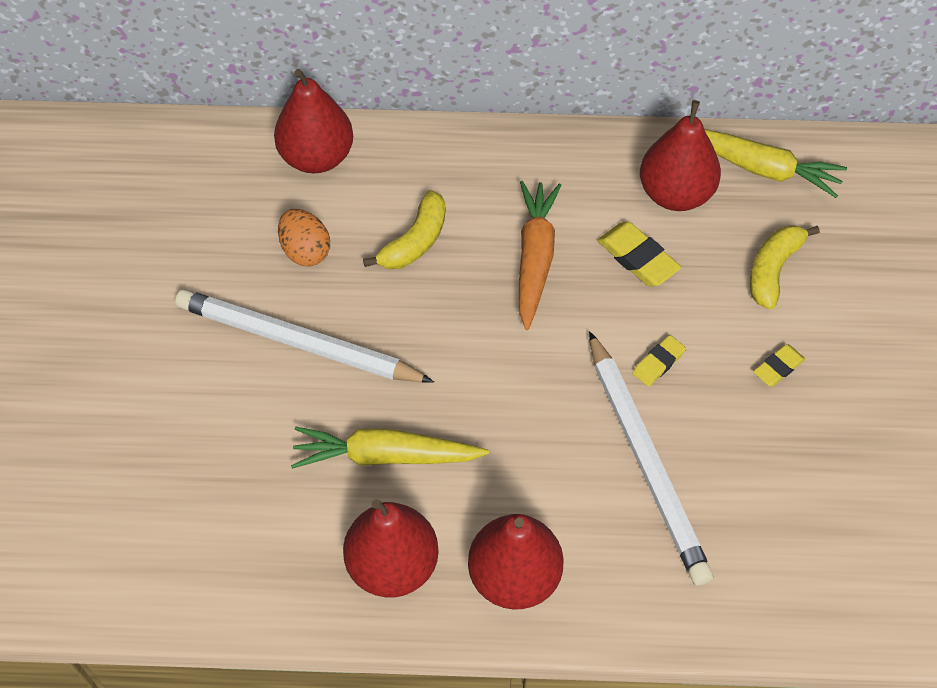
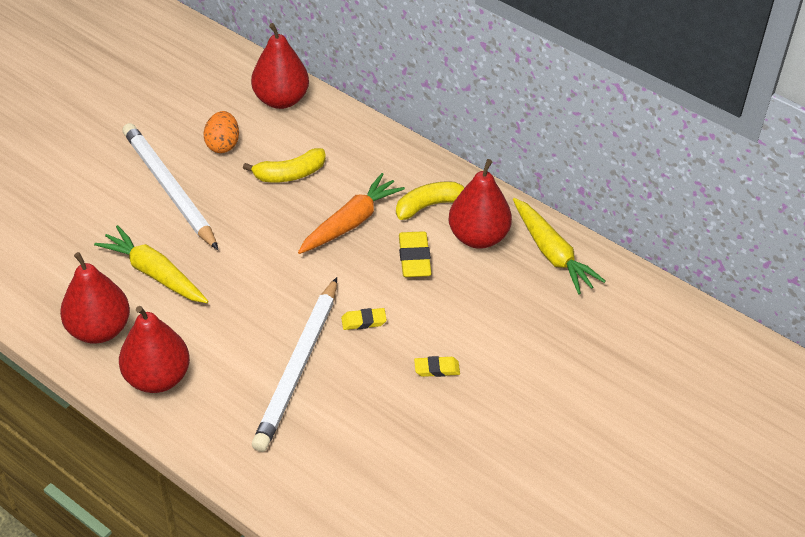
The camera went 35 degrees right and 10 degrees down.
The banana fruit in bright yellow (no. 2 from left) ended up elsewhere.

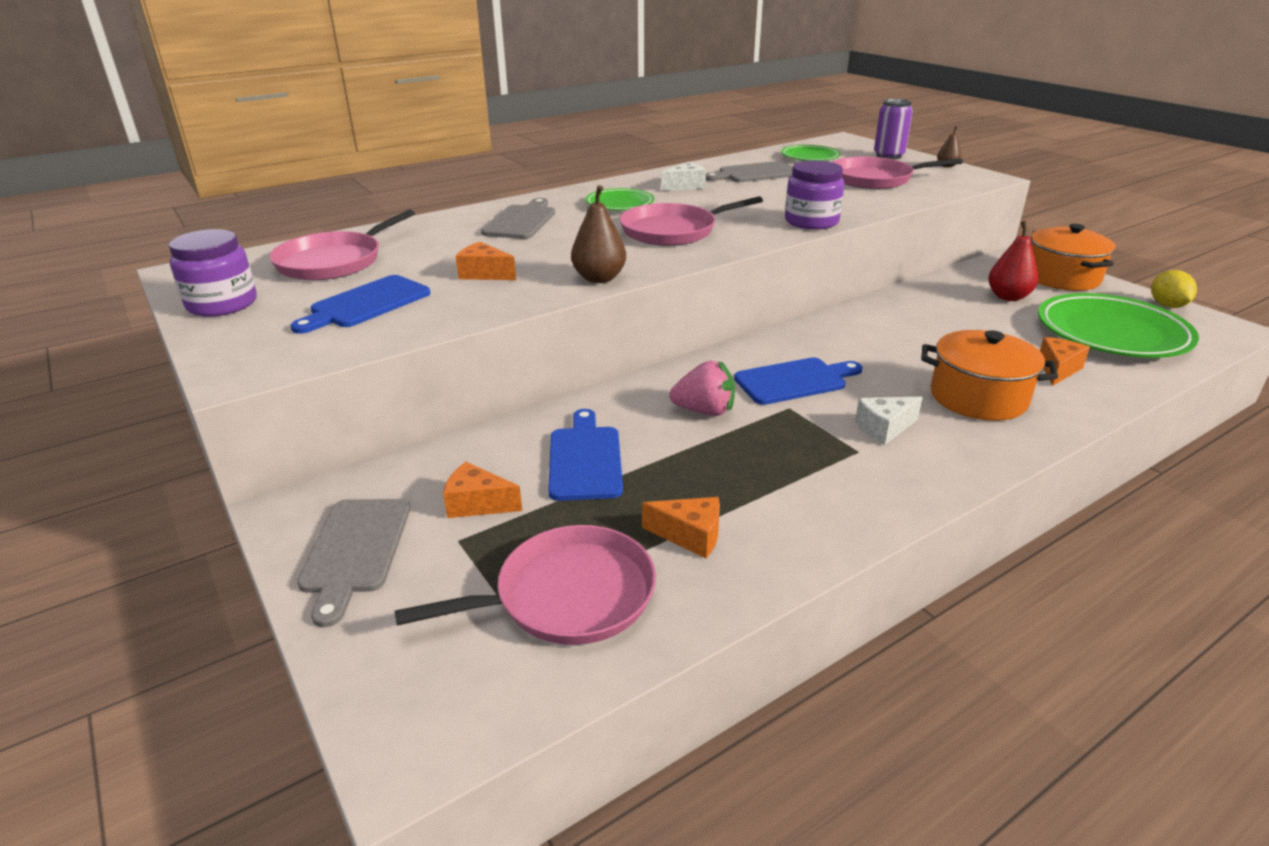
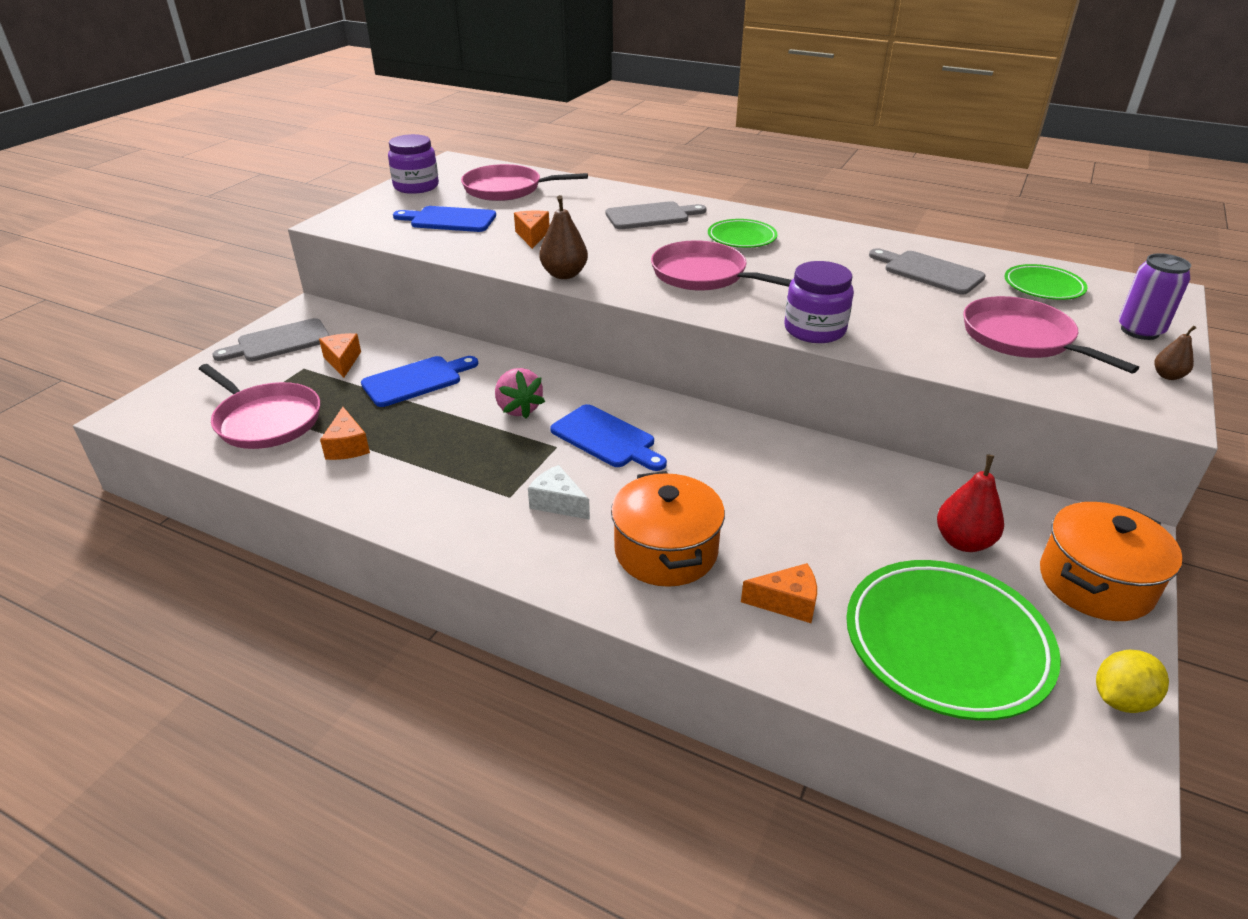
The camera went 60 degrees right and 5 degrees up.
The second view lost the piece of cheese in pure white (no. 1 from left).

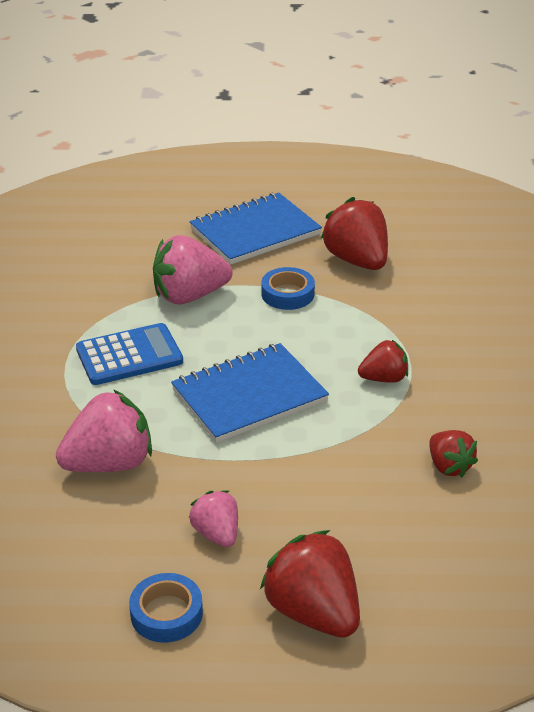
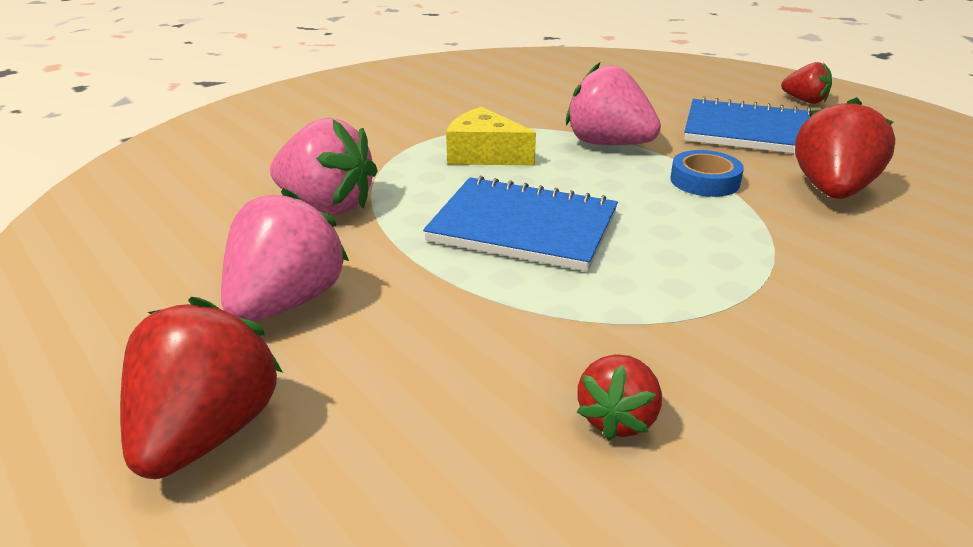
The camera went 50 degrees right and 5 degrees down.
The size of the toy strawberry in rosy (no. 3 from left in the first image) changed by a factor of 1.73.
Where the calculator in royal blue stood, the piece of cheese in bright yellow came to stand.
The toy strawberry in crimson (no. 3 from left) ended up elsewhere.
The second view lost the roll of tape in royal blue (no. 1 from left).

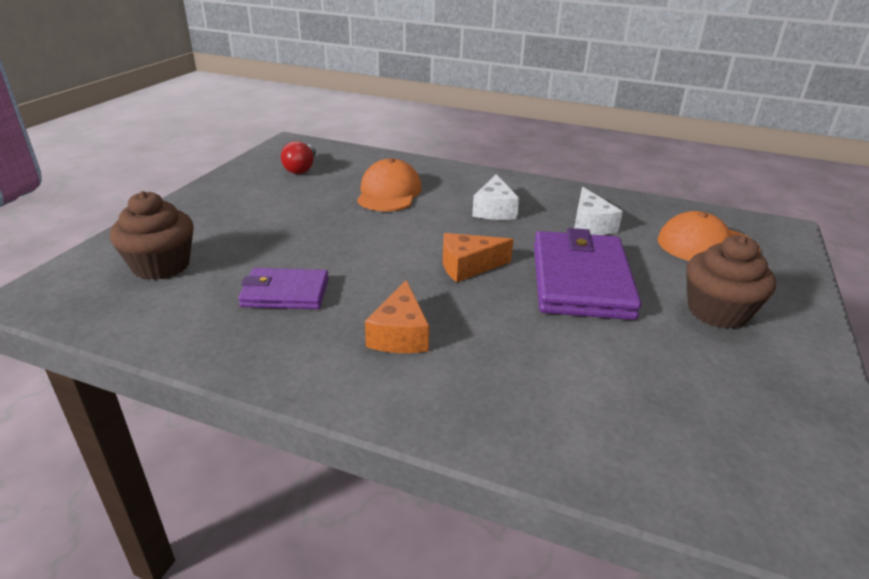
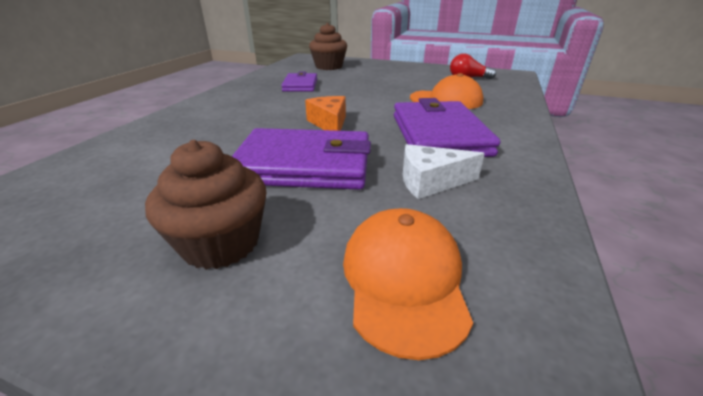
The camera went 90 degrees right and 0 degrees up.
Where the piece of cheese in pure white (no. 1 from left) stood, the card wallet in purple (no. 3 from left) came to stand.
The second view lost the piece of cheese in orange-coloured (no. 1 from left).

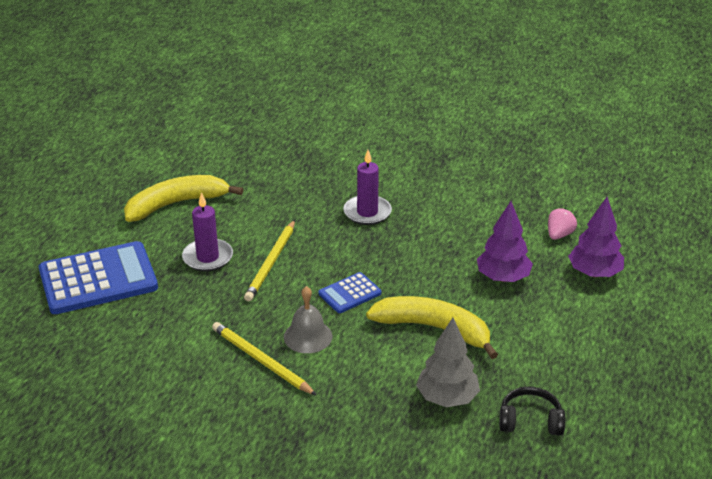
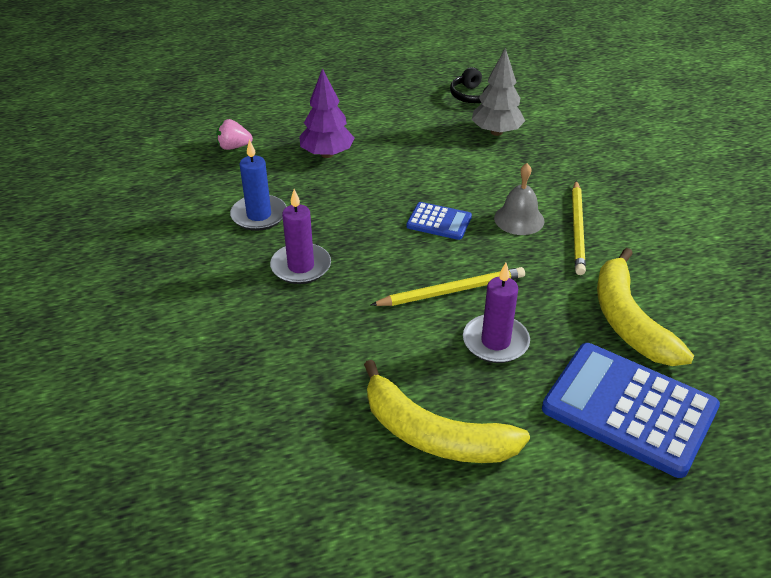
The camera went 125 degrees left and 5 degrees up.
The second view gained the wax candle in royal blue.
The banana fruit in bright yellow (no. 2 from left) ended up elsewhere.
The second view lost the tree in purple (no. 2 from left).

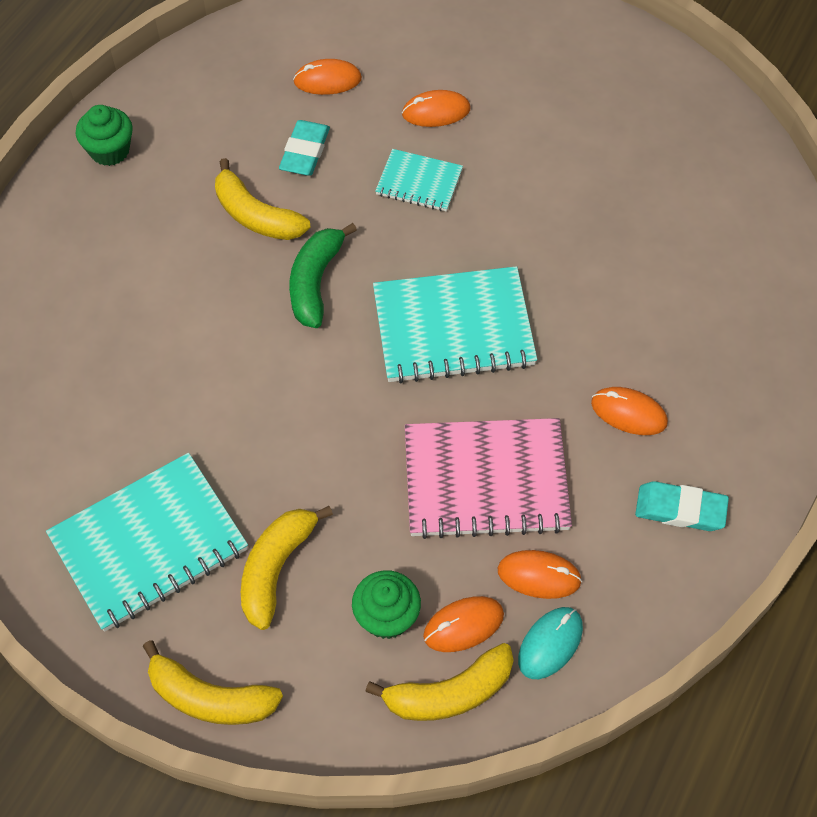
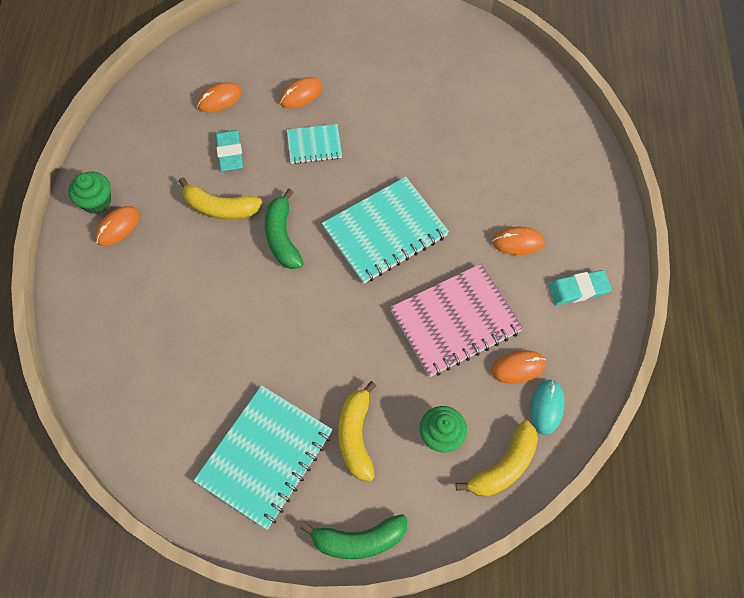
The camera went 25 degrees left and 5 degrees up.
The mouse in orange-coloured (no. 3 from left in the first image) ended up elsewhere.
What was the banana fruit in bright yellow (no. 1 from left) turned into the banana fruit in green (no. 2 from left).

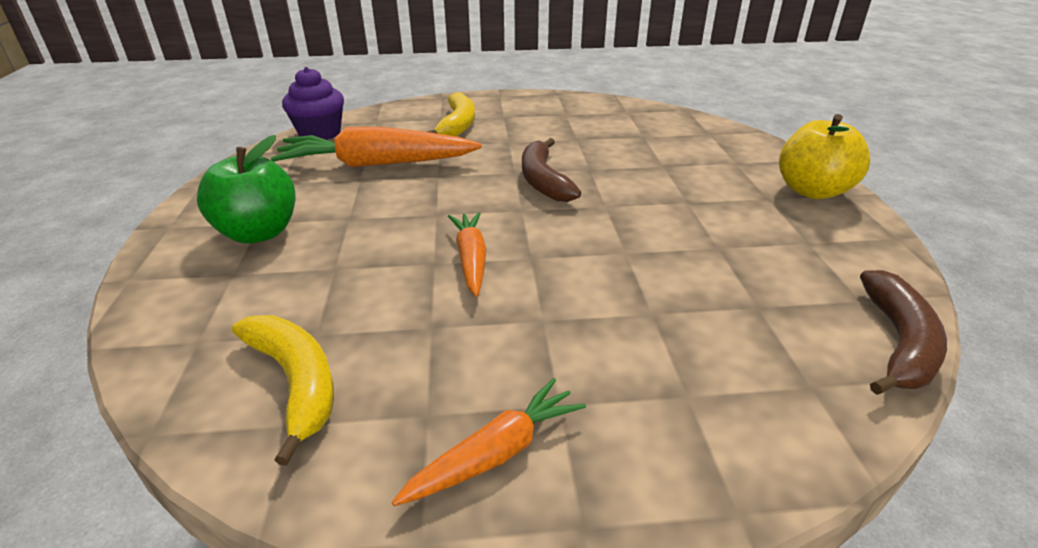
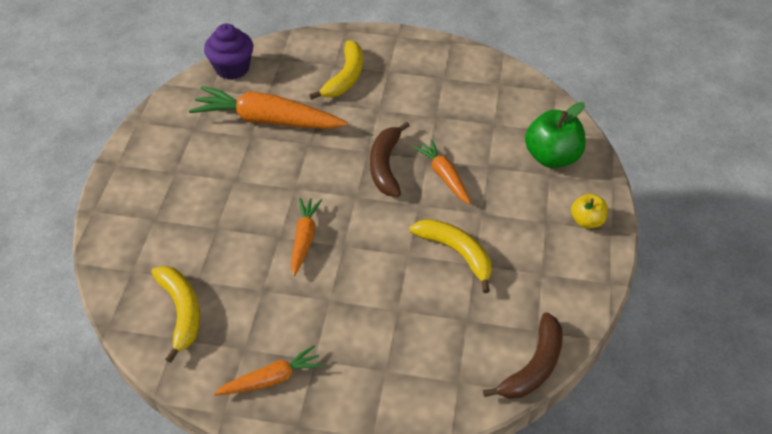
The camera went 15 degrees right and 15 degrees up.
The second view gained the banana fruit in bright yellow (no. 3 from left).
The second view gained the carrot in orange-coloured (no. 4 from left).
The apple fruit in green ended up elsewhere.
The size of the apple fruit in bright yellow changed by a factor of 0.57.

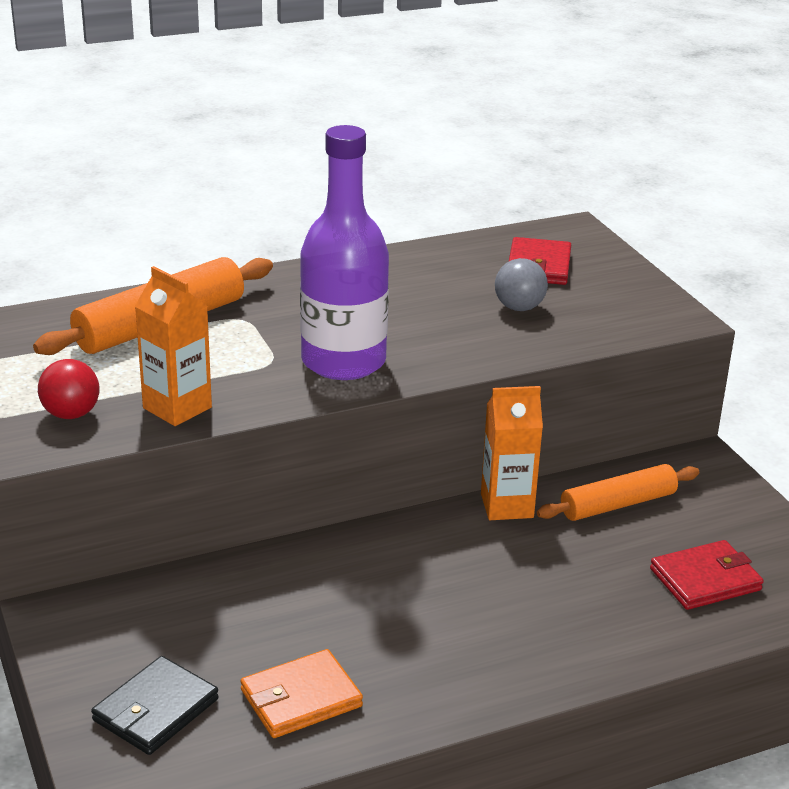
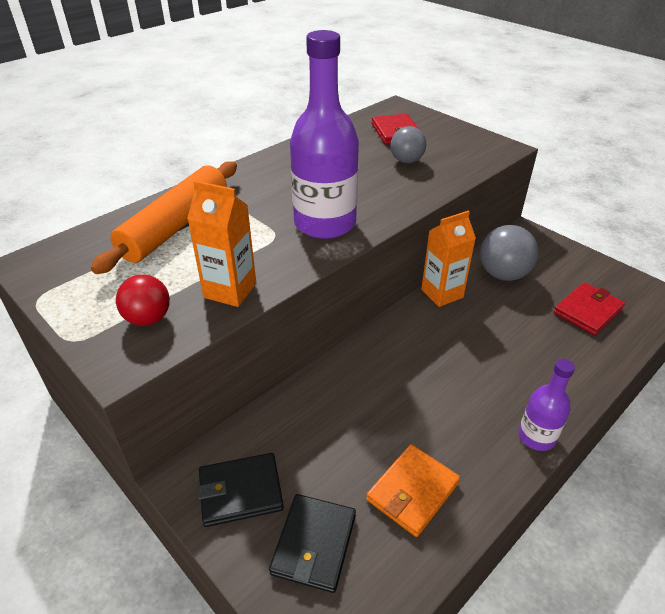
The camera went 20 degrees left and 10 degrees up.
The second view gained the card wallet in jet-black (no. 1 from left).
Where the pastry roller in orange-coloured (no. 2 from left) stood, the play ball in grey (no. 2 from left) came to stand.
The second view gained the bottle in purple (no. 2 from left).

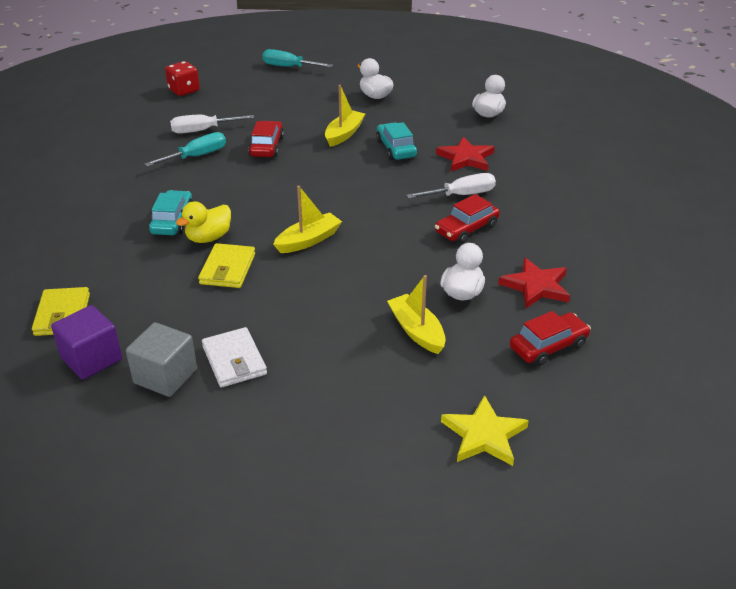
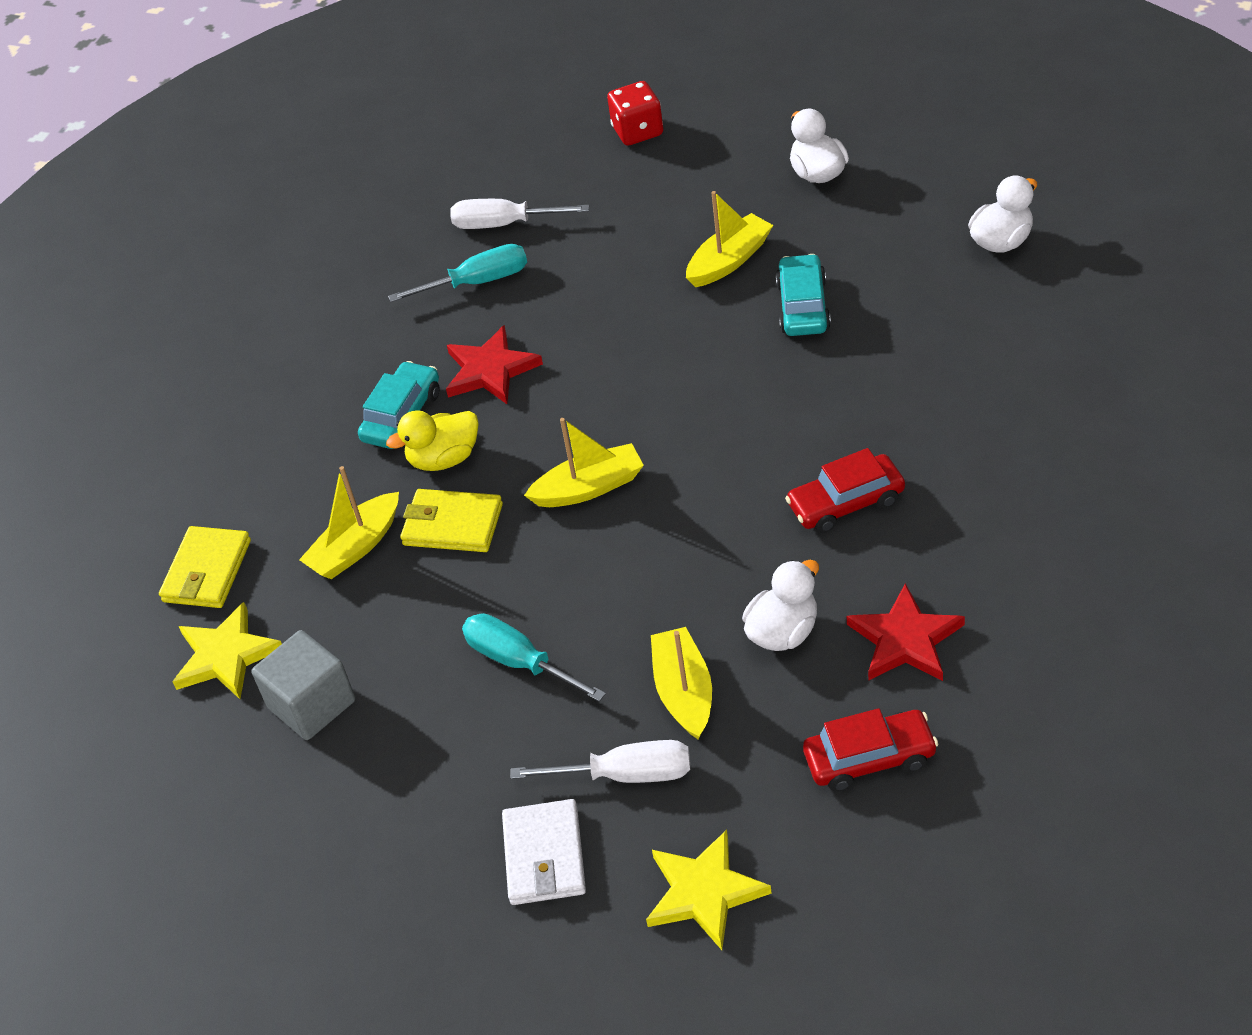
The camera went 25 degrees right and 10 degrees up.
Where the cube in purple stood, the star in bright yellow (no. 1 from left) came to stand.
The second view gained the boat in bright yellow (no. 1 from left).
The card wallet in bright yellow (no. 2 from left) ended up facing another way, 75 degrees clockwise from before.
The star in crimson (no. 1 from left) ended up elsewhere.
The screwdriver in teal (no. 2 from left) ended up elsewhere.
The card wallet in pure white ended up elsewhere.
The screwdriver in pure white (no. 2 from left) ended up elsewhere.
The game die in crimson ended up elsewhere.
The second view lost the automobile in crimson (no. 1 from left).

